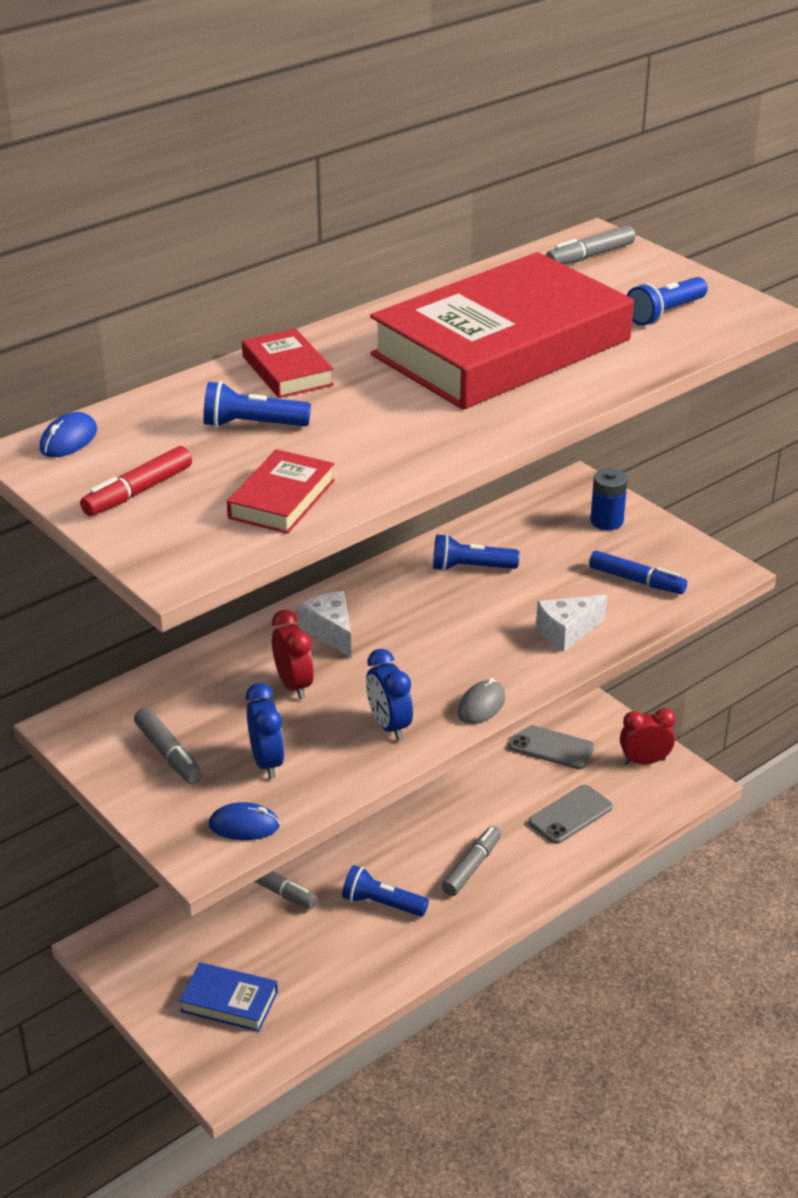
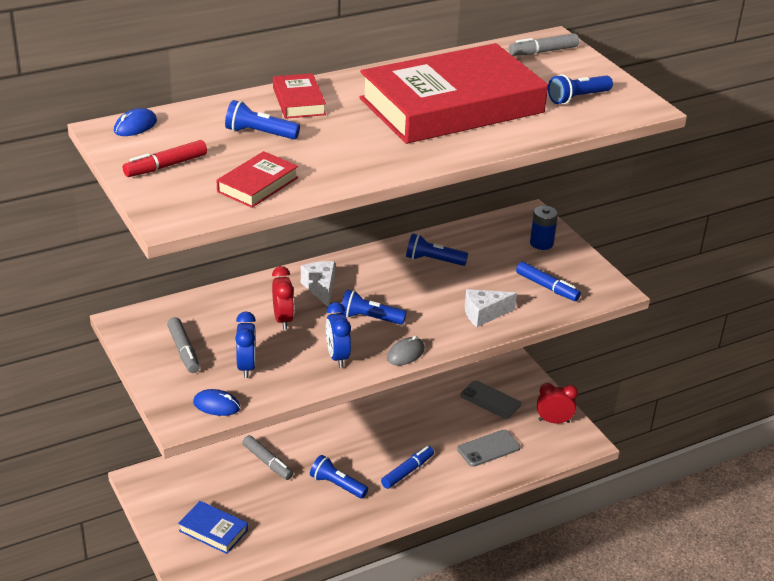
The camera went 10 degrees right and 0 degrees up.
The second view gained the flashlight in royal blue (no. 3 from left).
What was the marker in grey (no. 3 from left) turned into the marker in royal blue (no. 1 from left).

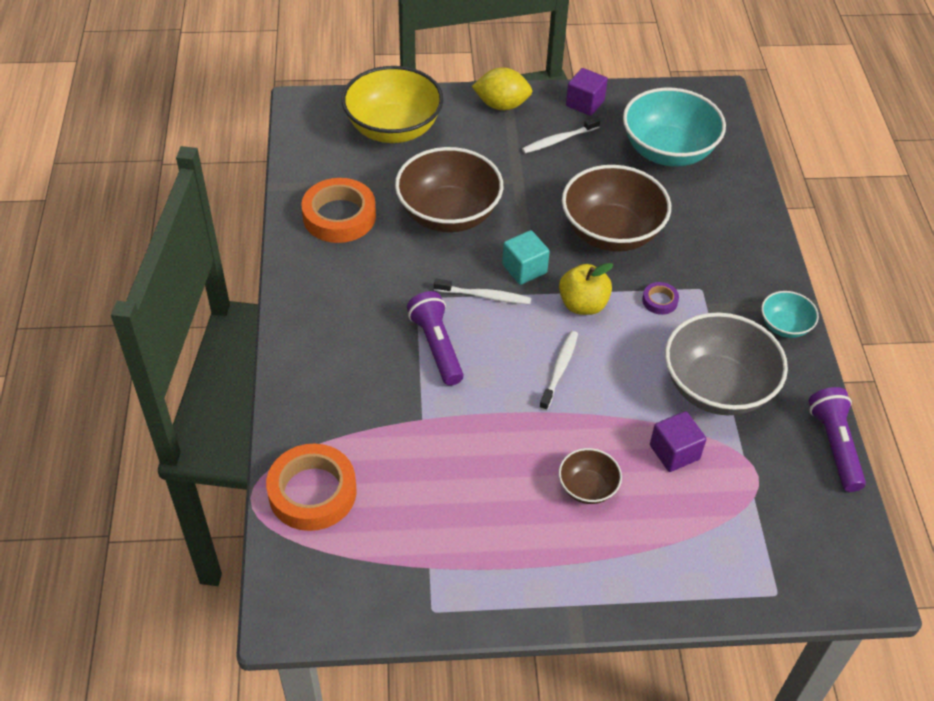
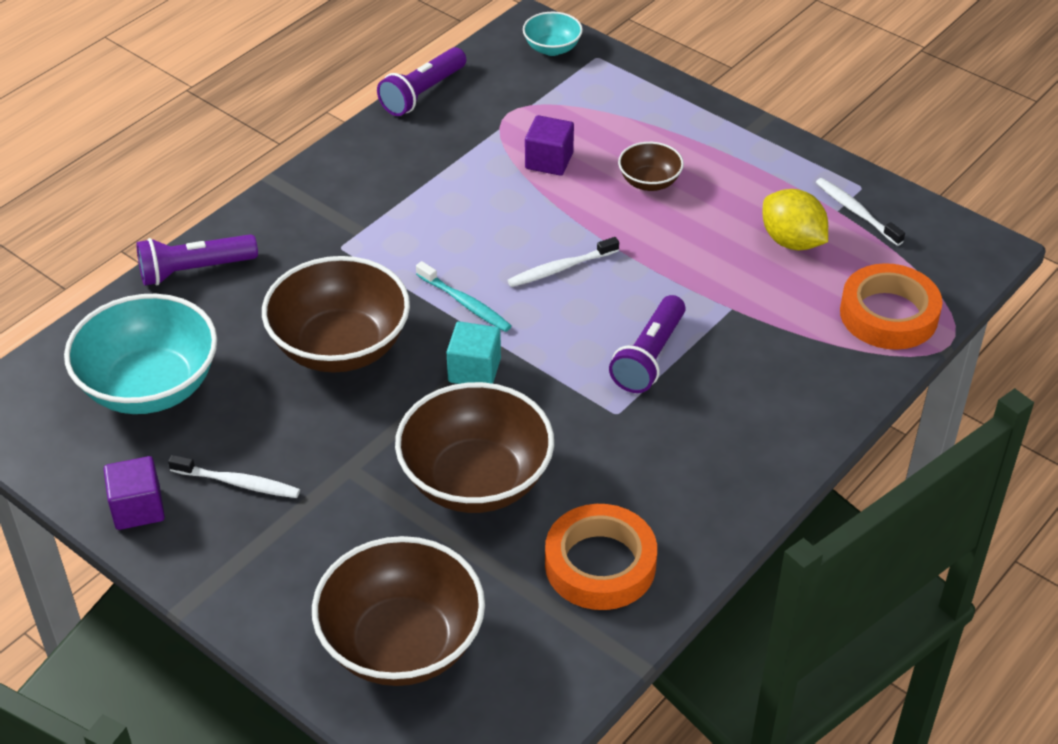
The camera went 135 degrees left and 5 degrees down.
The second view gained the flashlight in purple (no. 1 from left).
What was the bowl in bright yellow turned into the bowl in dark brown (no. 2 from left).
Where the apple fruit in bright yellow stood, the dental brush in teal came to stand.
The bowl in teal (no. 2 from left) ended up elsewhere.
The citrus fruit in bright yellow ended up elsewhere.
The dental brush in pure white (no. 1 from left in the first image) ended up elsewhere.
The second view lost the roll of tape in purple.
The second view lost the bowl in grey.

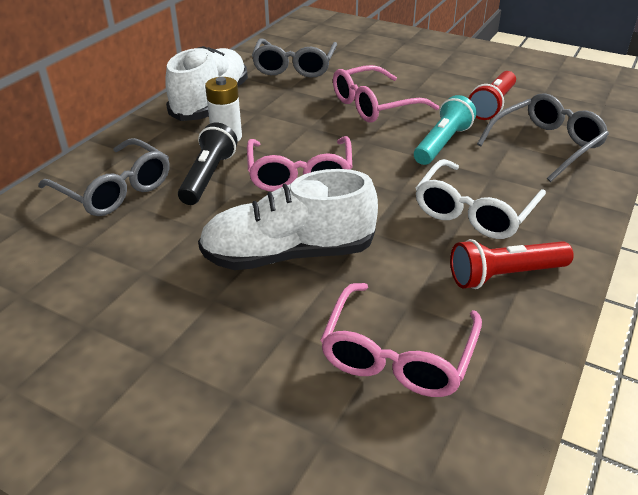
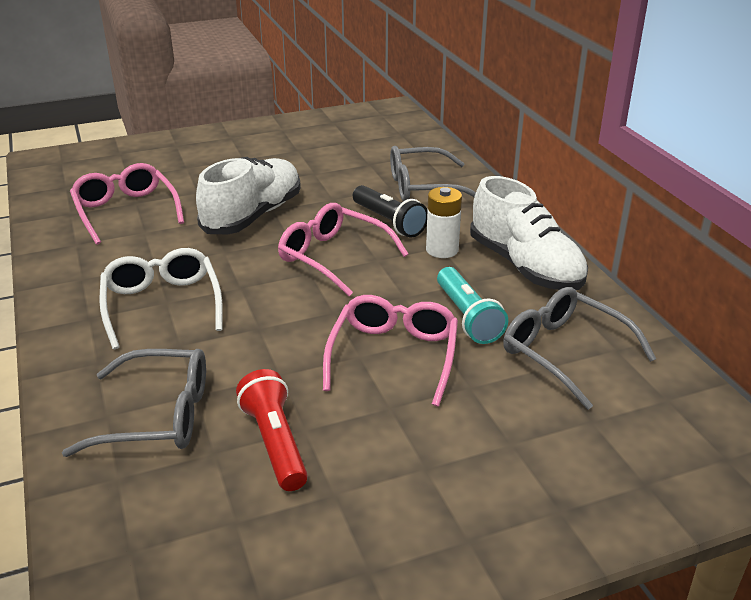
The camera went 130 degrees right and 5 degrees down.
The spectacles in grey (no. 3 from left in the first image) ended up facing another way, 90 degrees counterclockwise from before.
The flashlight in teal ended up elsewhere.
The second view lost the flashlight in crimson (no. 2 from left).

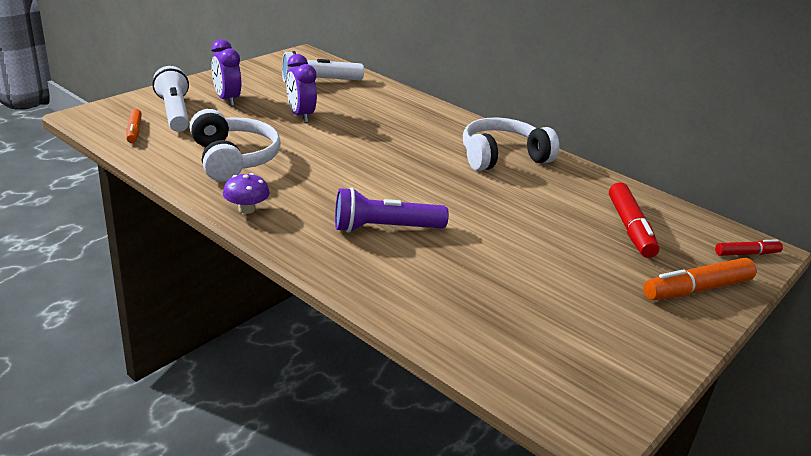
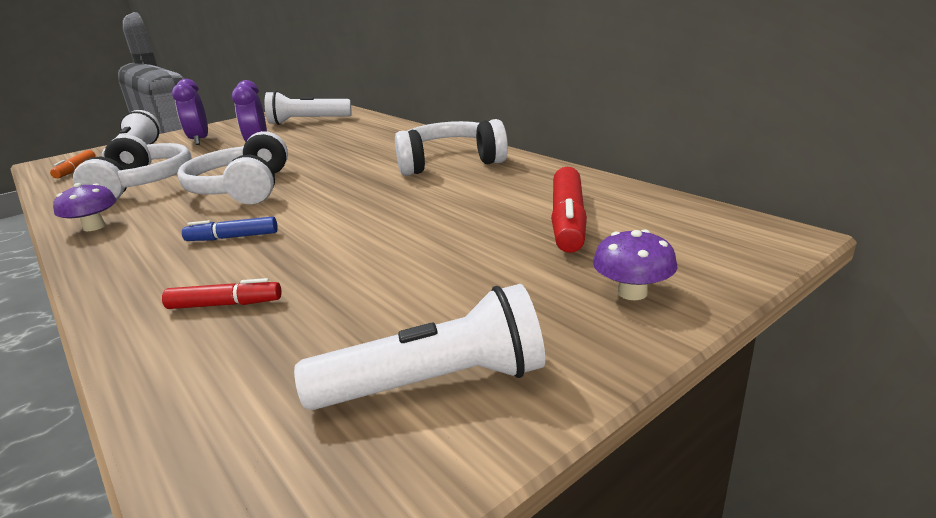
The camera went 15 degrees right and 5 degrees down.
The marker in crimson (no. 2 from left in the first image) ended up elsewhere.
The second view gained the headset in pure white (no. 2 from left).
Where the flashlight in purple stood, the marker in royal blue came to stand.
The second view gained the flashlight in pure white (no. 3 from left).
Where the marker in orange-coloured (no. 2 from left) stood, the fungus in purple (no. 2 from left) came to stand.

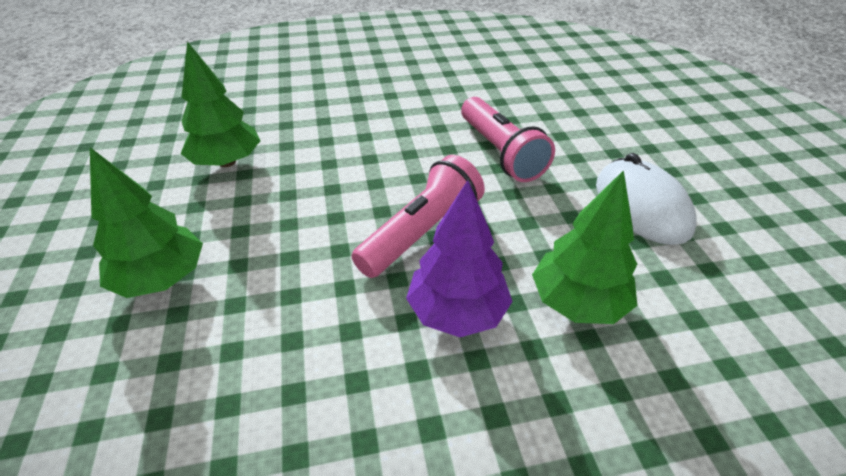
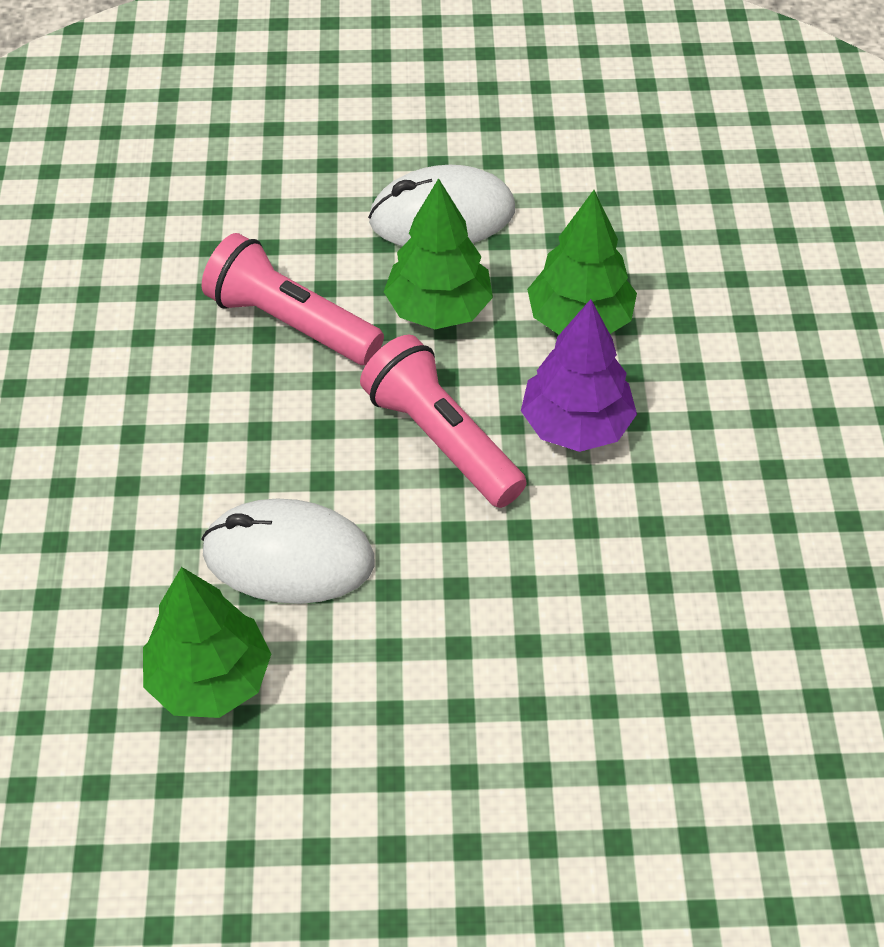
The camera went 80 degrees left and 10 degrees up.
The second view gained the mouse in pure white (no. 1 from left).
The flashlight in rosy (no. 2 from left in the first image) ended up facing another way, 135 degrees counterclockwise from before.
The tree in green (no. 1 from left in the first image) ended up elsewhere.

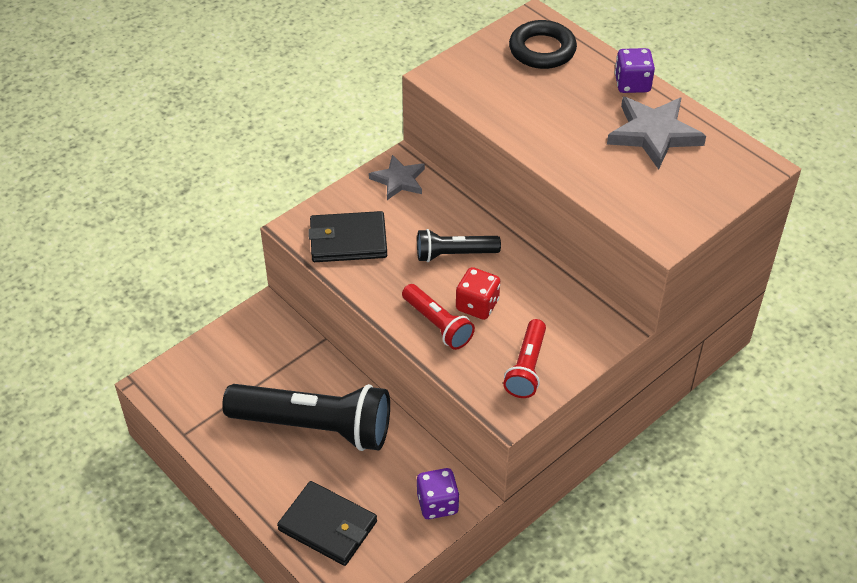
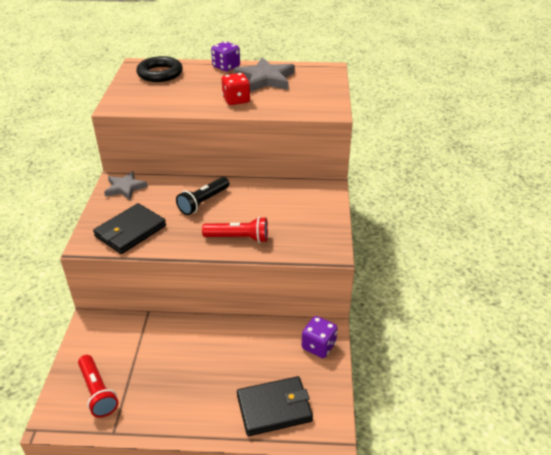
The camera went 45 degrees left and 10 degrees down.
The flashlight in crimson (no. 2 from left in the first image) ended up elsewhere.
The game die in crimson ended up elsewhere.
The second view lost the flashlight in jet-black (no. 1 from left).

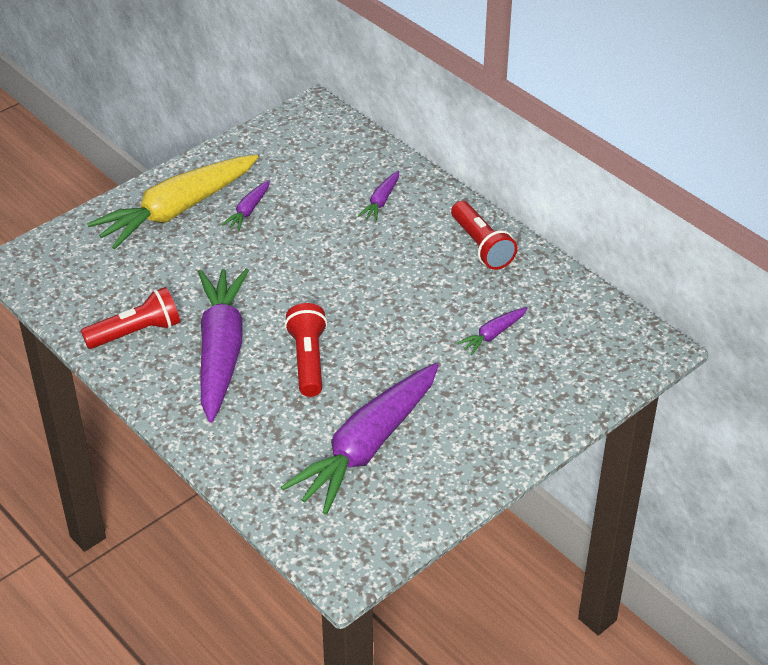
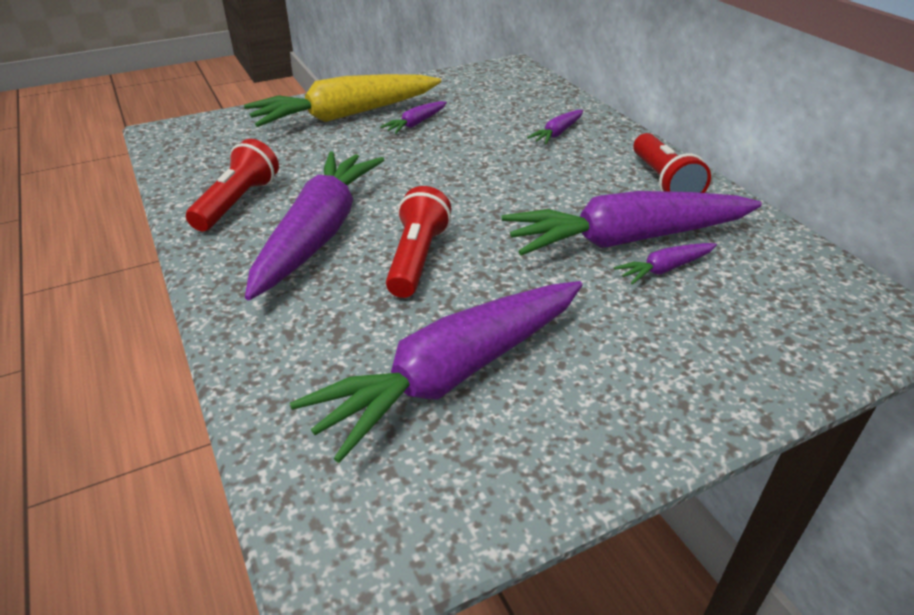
The camera went 15 degrees right and 5 degrees down.
The flashlight in crimson (no. 1 from left) ended up facing another way, 60 degrees counterclockwise from before.
The second view gained the carrot in purple (no. 5 from left).

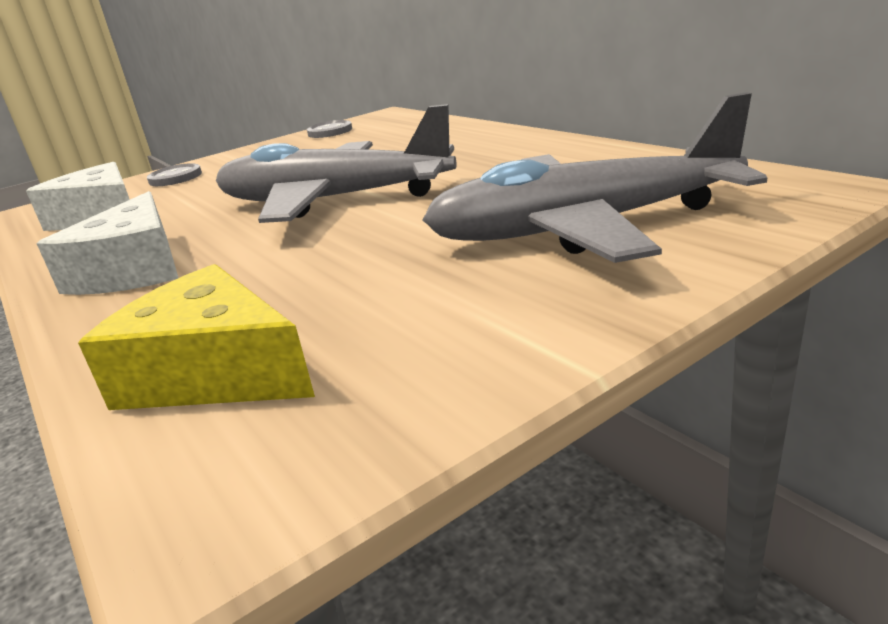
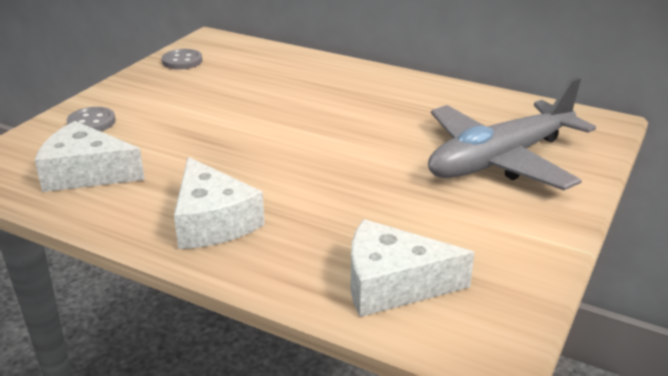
The camera went 30 degrees left and 5 degrees up.
What was the piece of cheese in bright yellow turned into the piece of cheese in pure white (no. 3 from left).
The second view lost the aeroplane in grey (no. 1 from left).

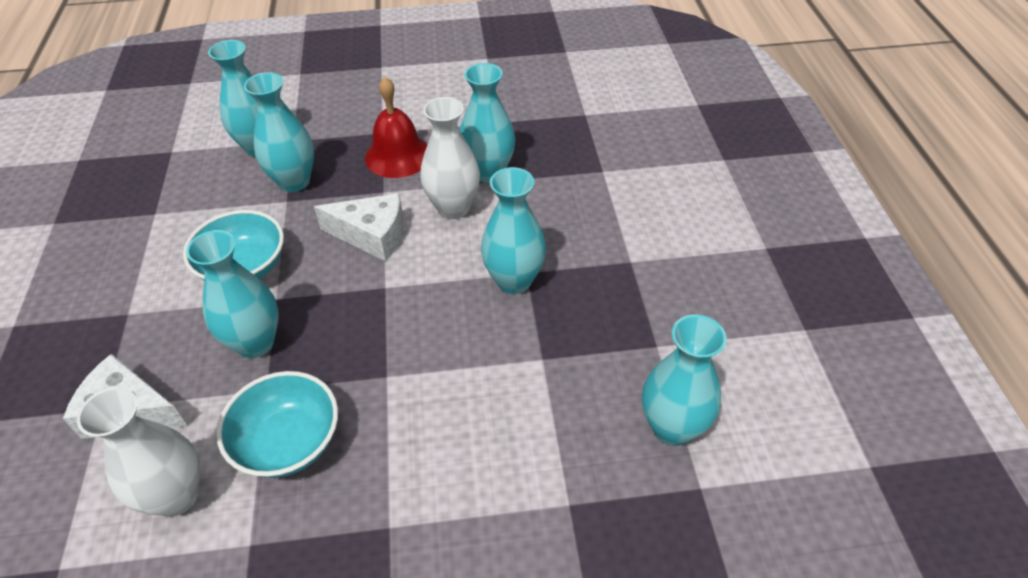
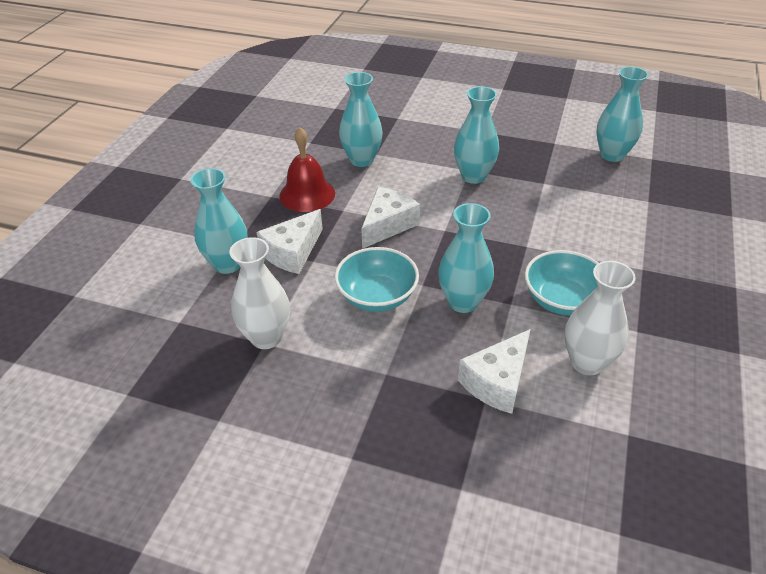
The camera went 65 degrees left and 5 degrees down.
The tall vase in pure white (no. 2 from left in the first image) ended up elsewhere.
Where the tall vase in teal (no. 3 from left) stood, the piece of cheese in pure white (no. 1 from left) came to stand.

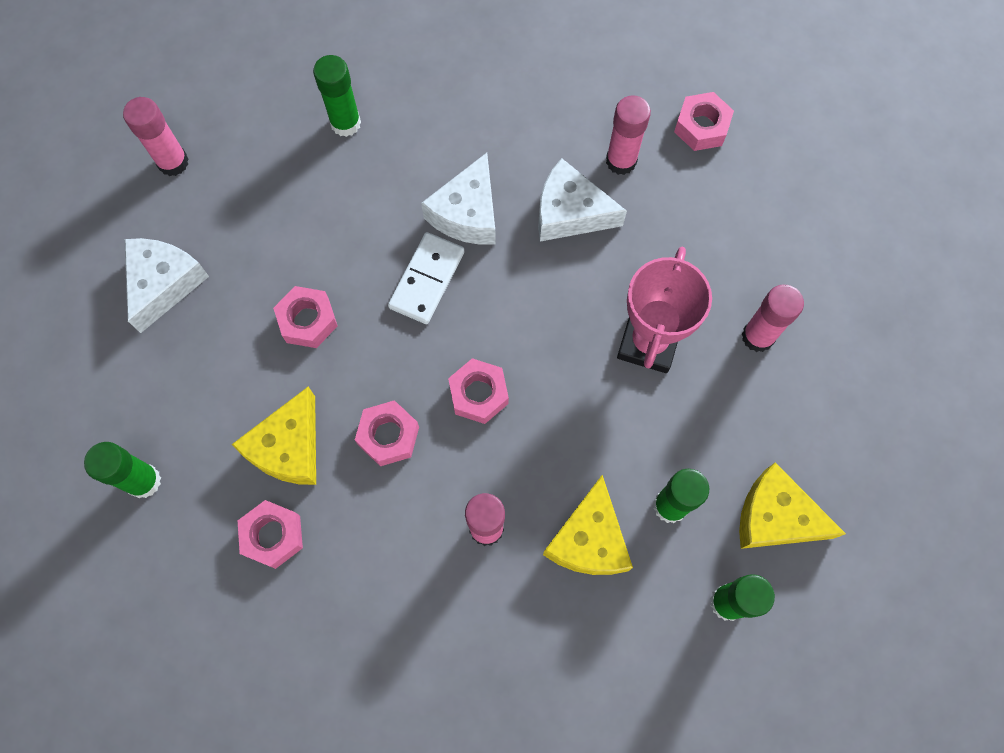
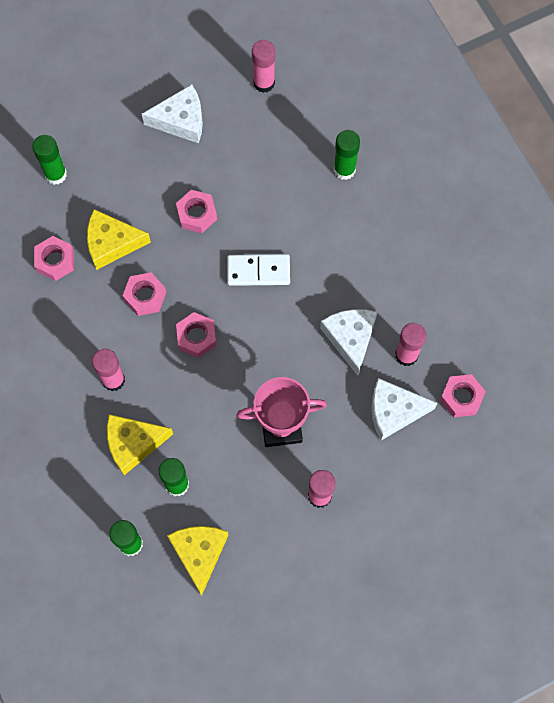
The camera went 65 degrees right and 0 degrees up.
The piece of cheese in pure white (no. 2 from left in the first image) ended up elsewhere.

